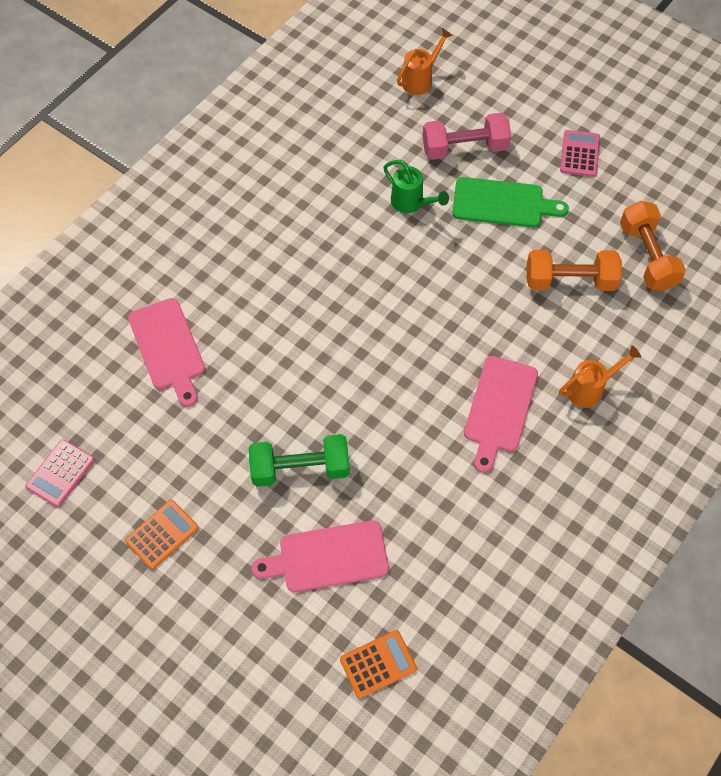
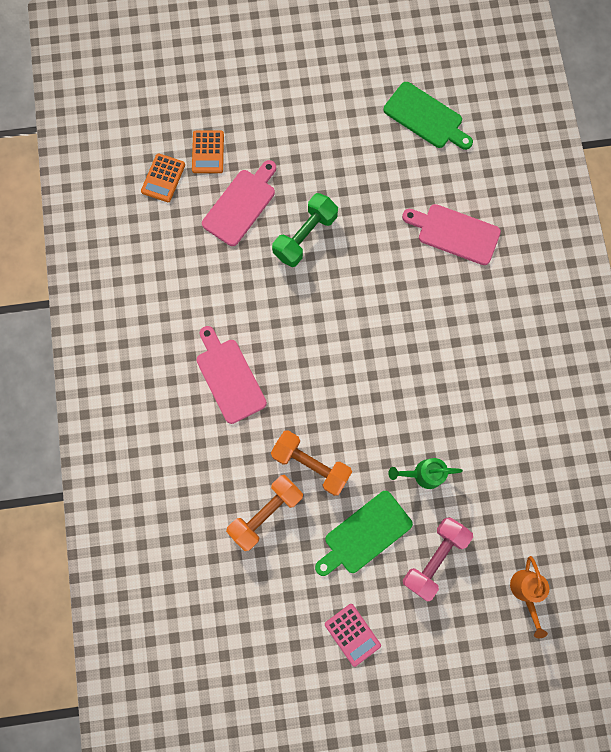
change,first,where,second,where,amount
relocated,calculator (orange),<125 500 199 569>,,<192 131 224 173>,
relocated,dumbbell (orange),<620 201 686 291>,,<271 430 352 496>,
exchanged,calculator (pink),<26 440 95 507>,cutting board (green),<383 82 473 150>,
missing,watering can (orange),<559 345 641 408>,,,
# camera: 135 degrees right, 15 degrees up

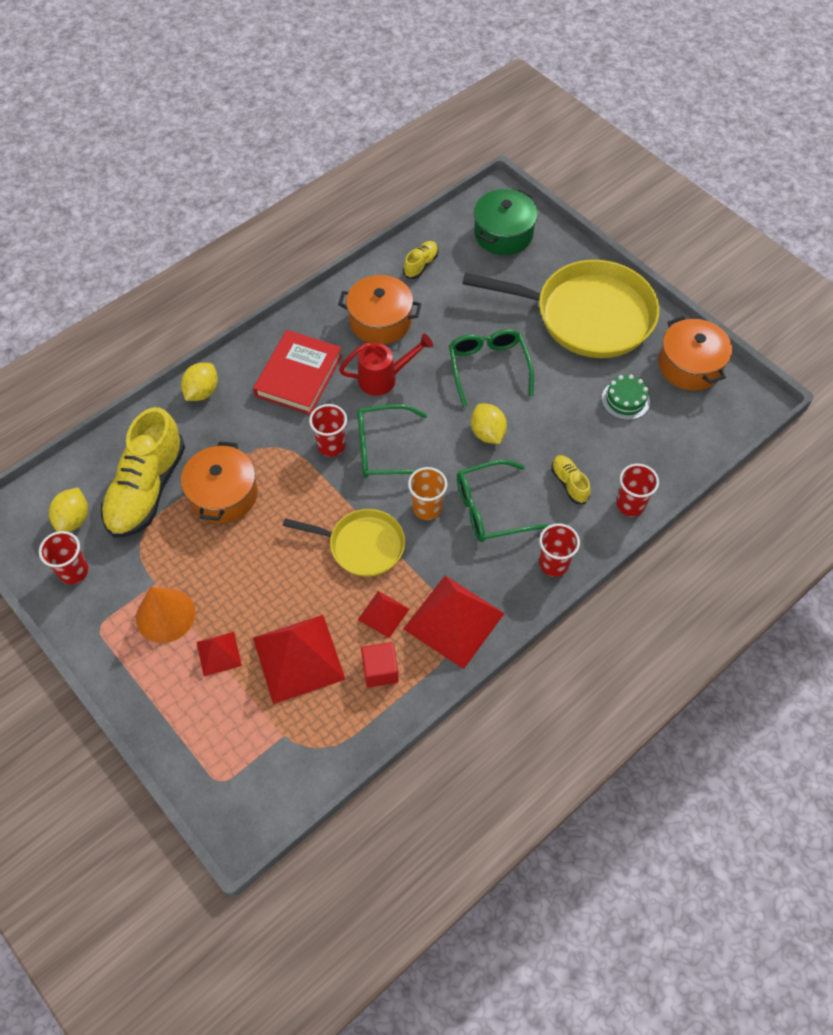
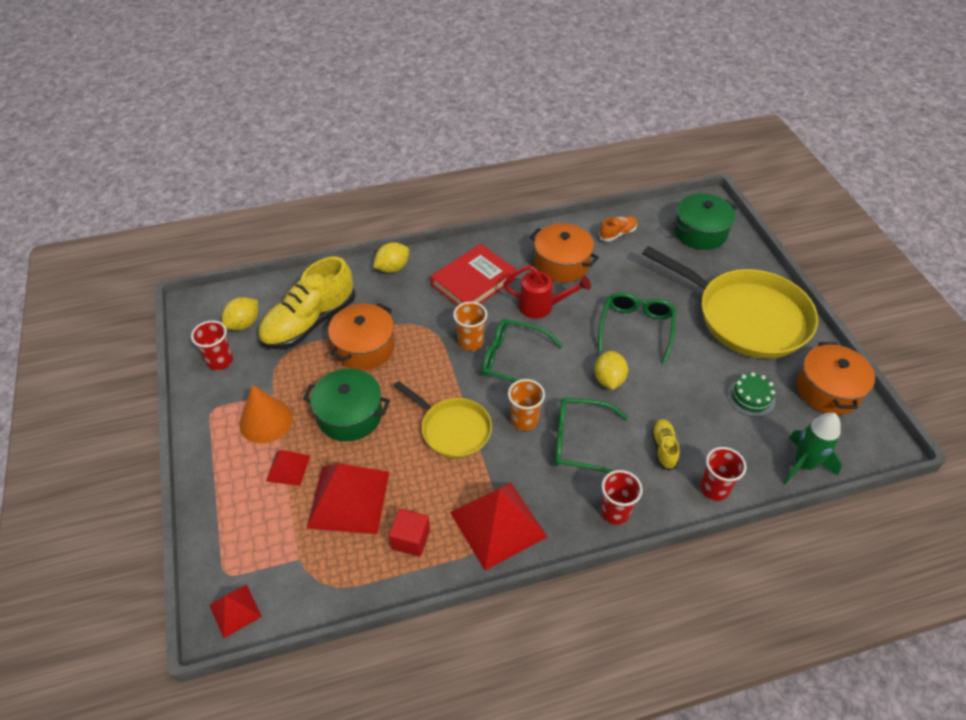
change,first,where,second,where,amount
relocated,pyramid (red),<358 591 409 638>,,<209 585 262 638>,
appeared,,,pot (green),<303 368 390 441>,
colour,cup (red),<309 404 347 457>,cup (orange),<453 302 488 351>,
colour,shoe (yellow),<403 241 438 279>,shoe (orange),<599 216 638 242>,
appeared,,,rocket (green),<783 412 842 484>,
# camera: 25 degrees right, 10 degrees down

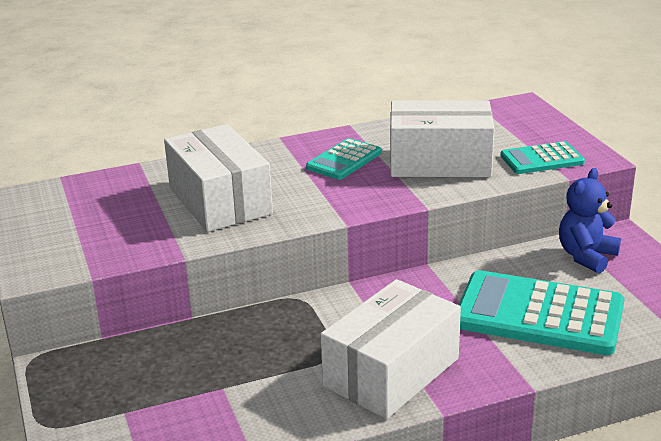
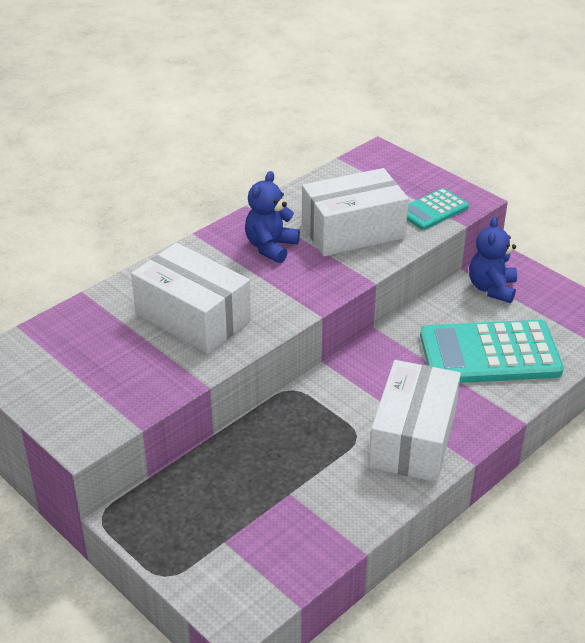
change,first,where,second,where,amount
exchanged,calculator (turquoise),<306 138 382 180>,teddy bear (blue),<245 171 300 263>,
# camera: 25 degrees left, 10 degrees up

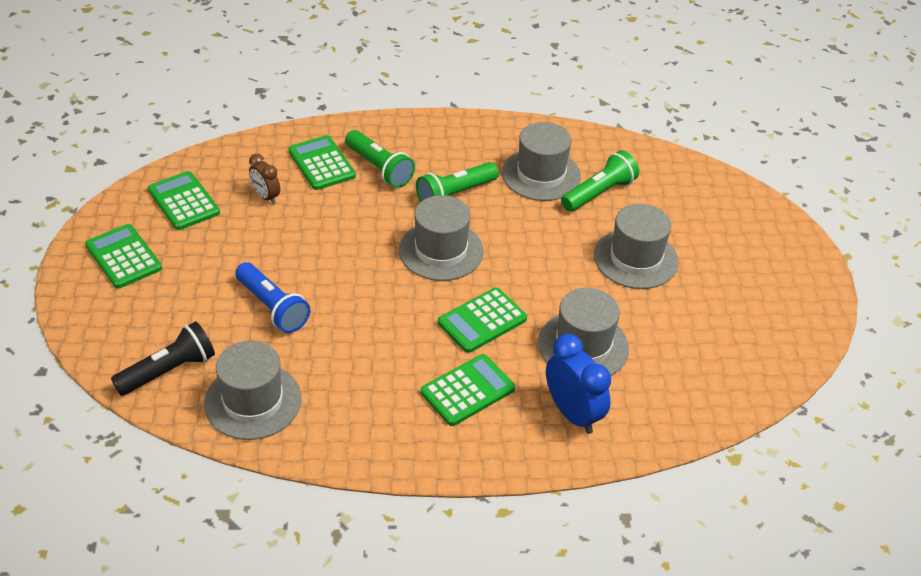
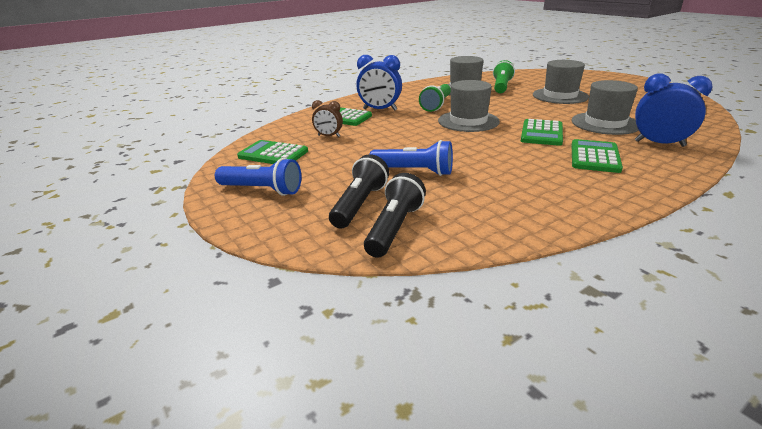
change,first,where,second,where,amount
exchanged,calculator (green),<85 224 162 288>,flashlight (blue),<215 158 301 196>,
appeared,,,flashlight (black),<329 154 389 228>,
exchanged,flashlight (green),<345 130 415 188>,clock (blue),<356 55 402 111>,
missing,hat (grey),<204 341 302 440>,,,
# camera: 30 degrees left, 15 degrees down

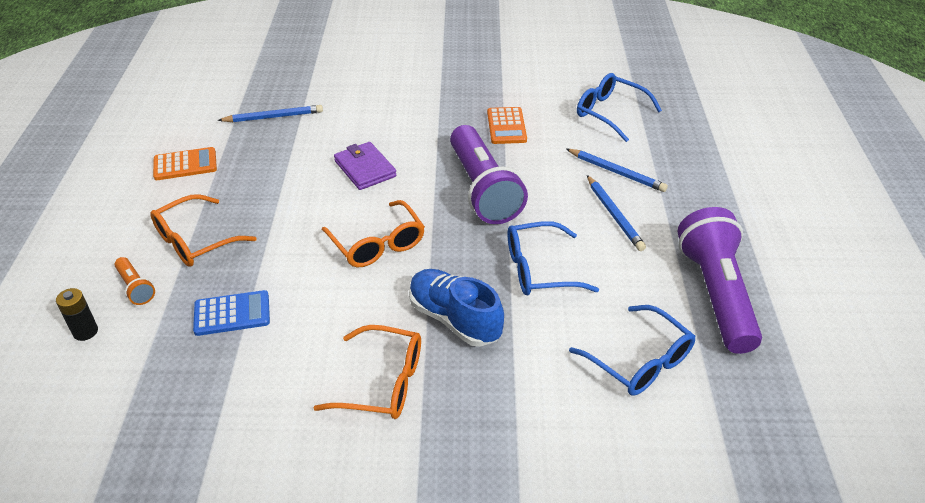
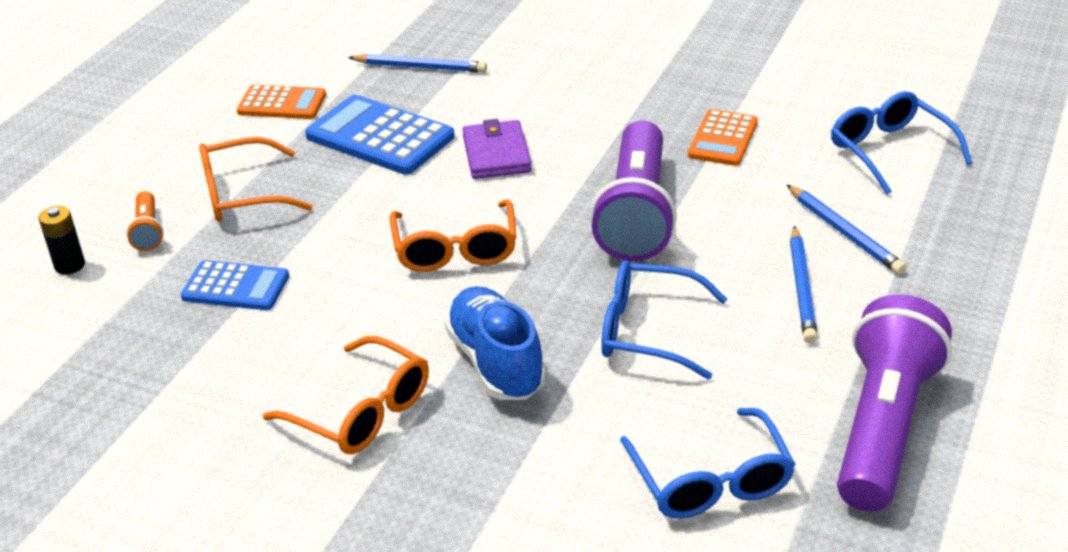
change,first,where,second,where,amount
appeared,,,calculator (blue),<305 95 455 174>,
# camera: 25 degrees right, 5 degrees down

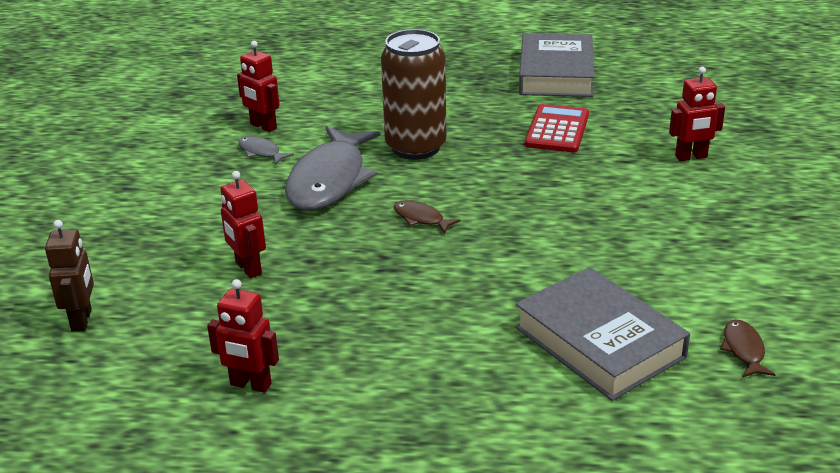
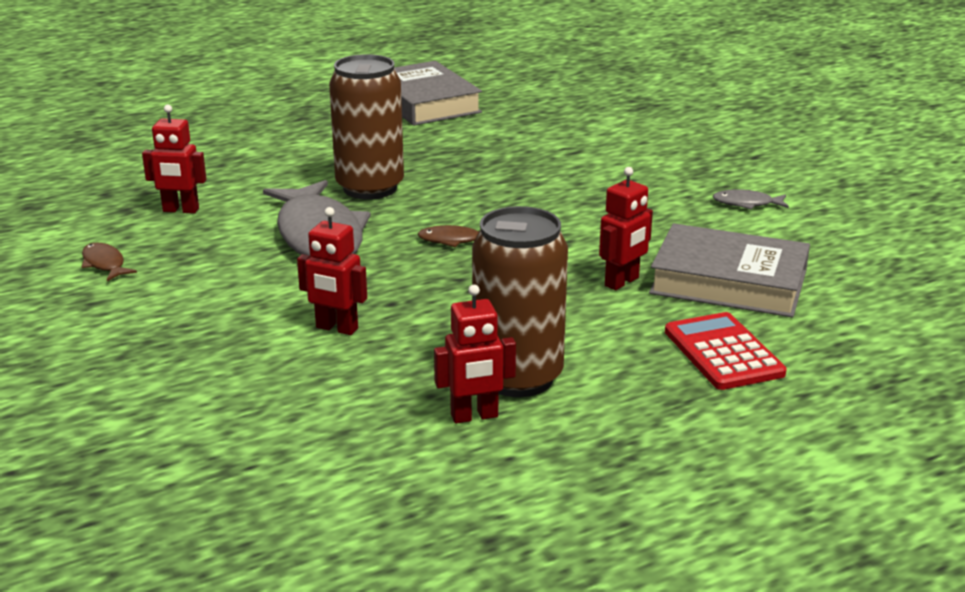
change,first,where,second,where,amount
relocated,fish (brown),<720 319 776 378>,,<81 242 137 281>,
appeared,,,can (brown),<472 206 568 397>,
relocated,robot (red),<669 67 725 161>,,<599 167 653 290>,
relocated,calculator (red),<525 104 589 152>,,<665 312 787 390>,
relocated,fish (grey),<238 136 294 165>,,<712 189 789 209>,
missing,robot (brown),<45 220 94 332>,,,
# camera: 35 degrees left, 5 degrees down

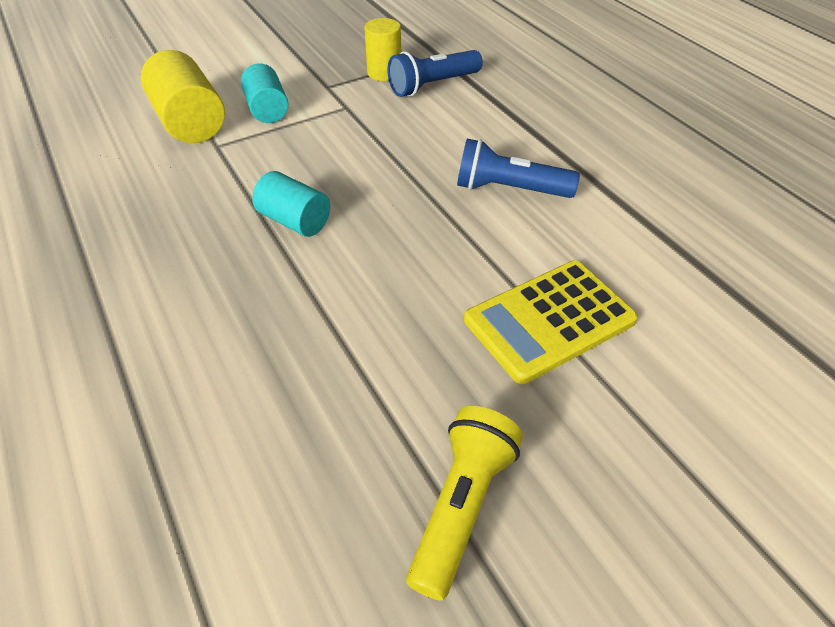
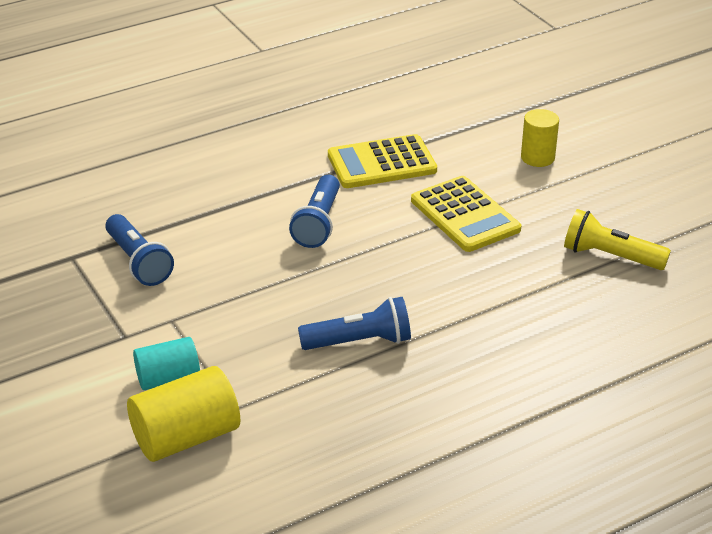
change,first,where,second,where,amount
exchanged,cylinder (turquoise),<252 171 330 237>,flashlight (blue),<298 297 411 350>,
appeared,,,calculator (yellow),<328 134 437 188>,
relocated,cylinder (yellow),<364 18 401 81>,,<521 109 559 167>,
# camera: 90 degrees left, 10 degrees down

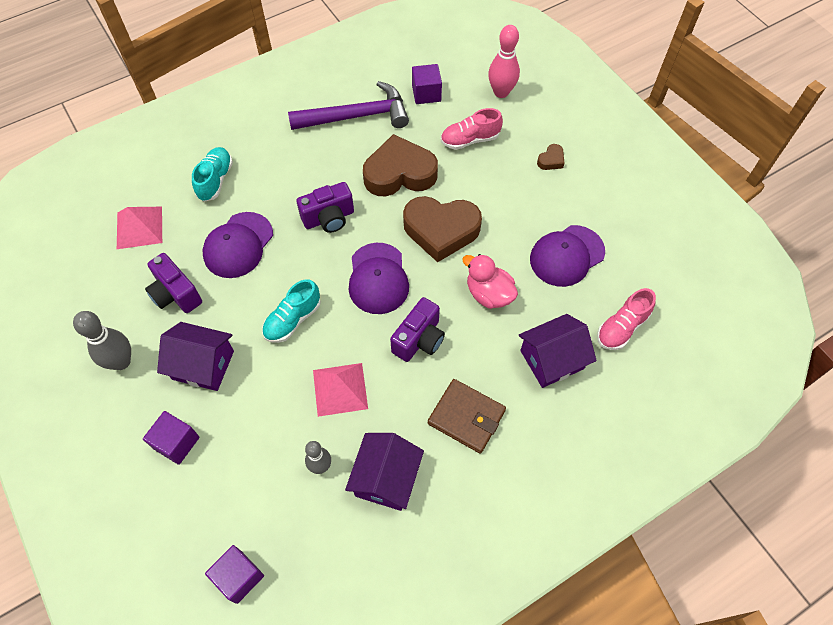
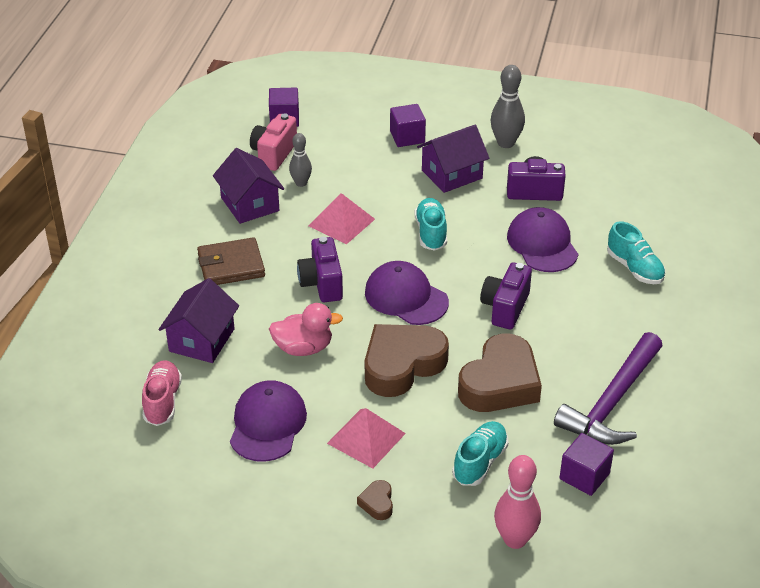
change,first,where,second,where,amount
appeared,,,camera (pink),<250 113 297 171>,
relocated,pyramid (pink),<117 207 162 249>,,<327 408 406 468>,
colour,shoe (pink),<441 108 503 150>,shoe (turquoise),<452 421 509 486>,
# camera: 135 degrees right, 20 degrees down

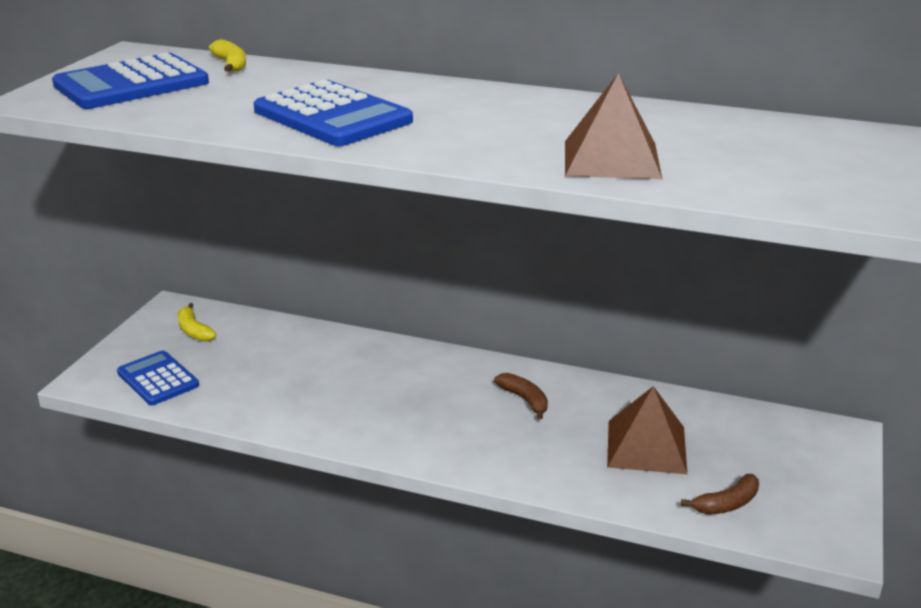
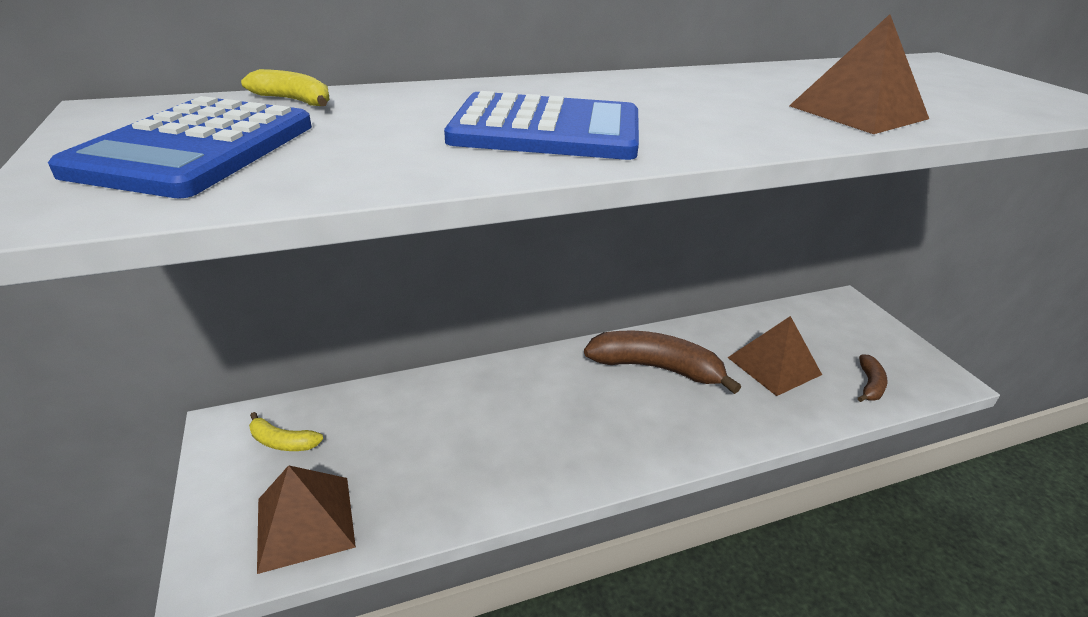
change,first,where,second,where,amount
exchanged,calculator (blue),<117 351 199 405>,pyramid (brown),<257 465 356 574>,
size,banana (brown),<494 373 548 420>,,<584 331 741 394>,x2.05
# camera: 40 degrees left, 5 degrees up

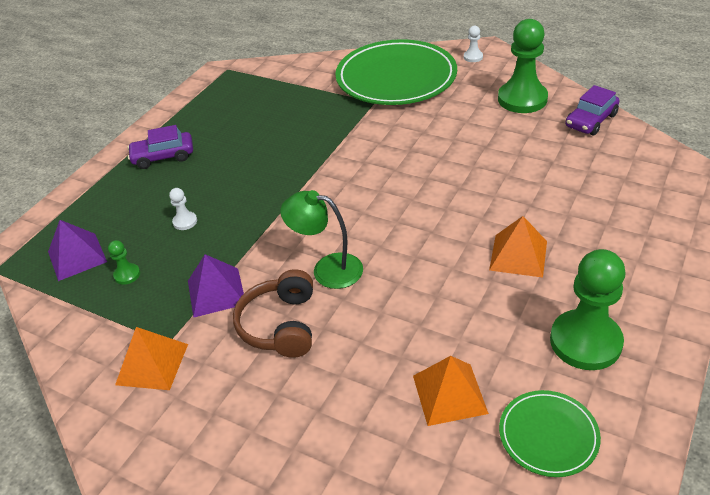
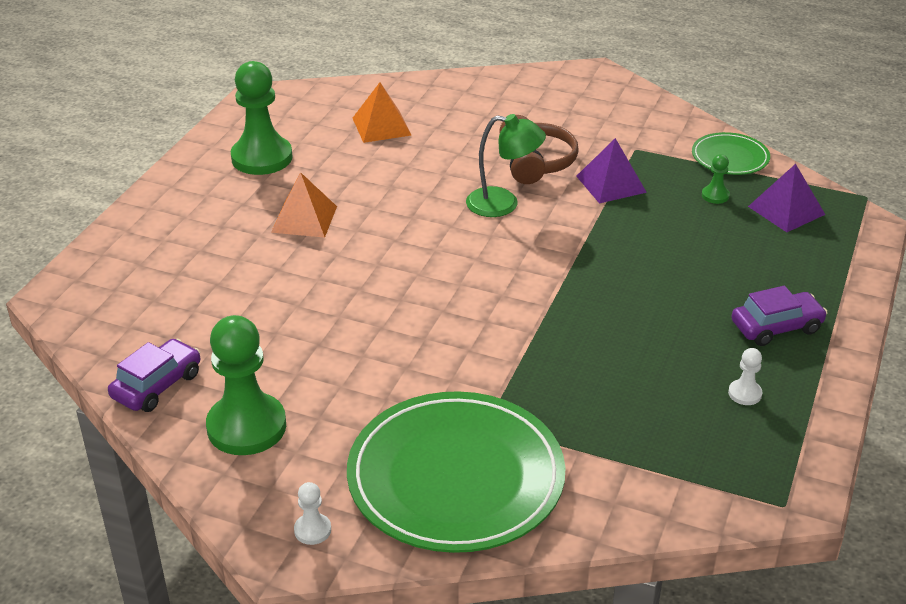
change,first,where,second,where,amount
relocated,plate (green),<499 390 601 477>,,<692 132 770 175>,
relocated,pawn (white),<169 188 197 230>,,<728 348 762 405>,
missing,pyramid (orange),<115 327 188 390>,,,
# camera: 170 degrees right, 5 degrees down

